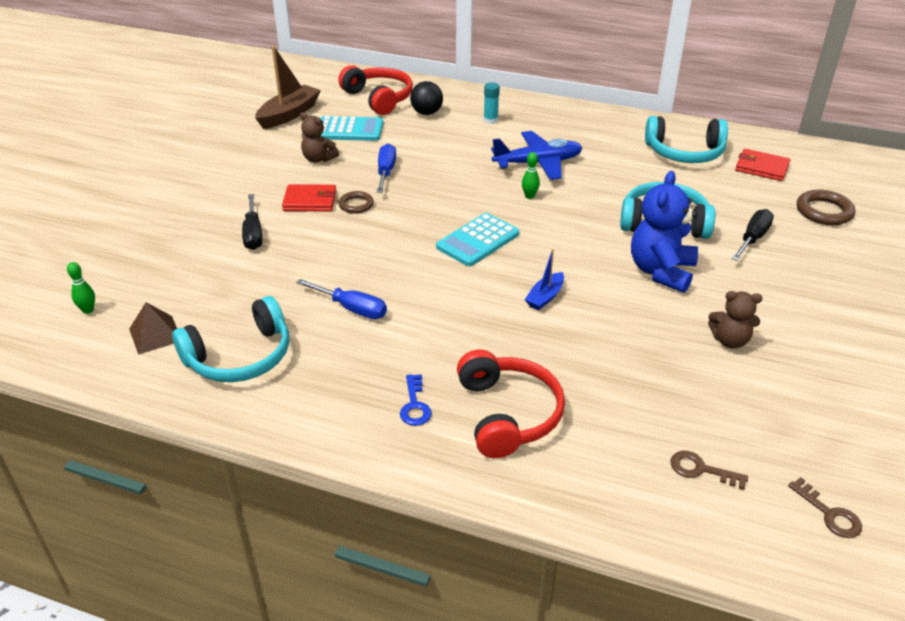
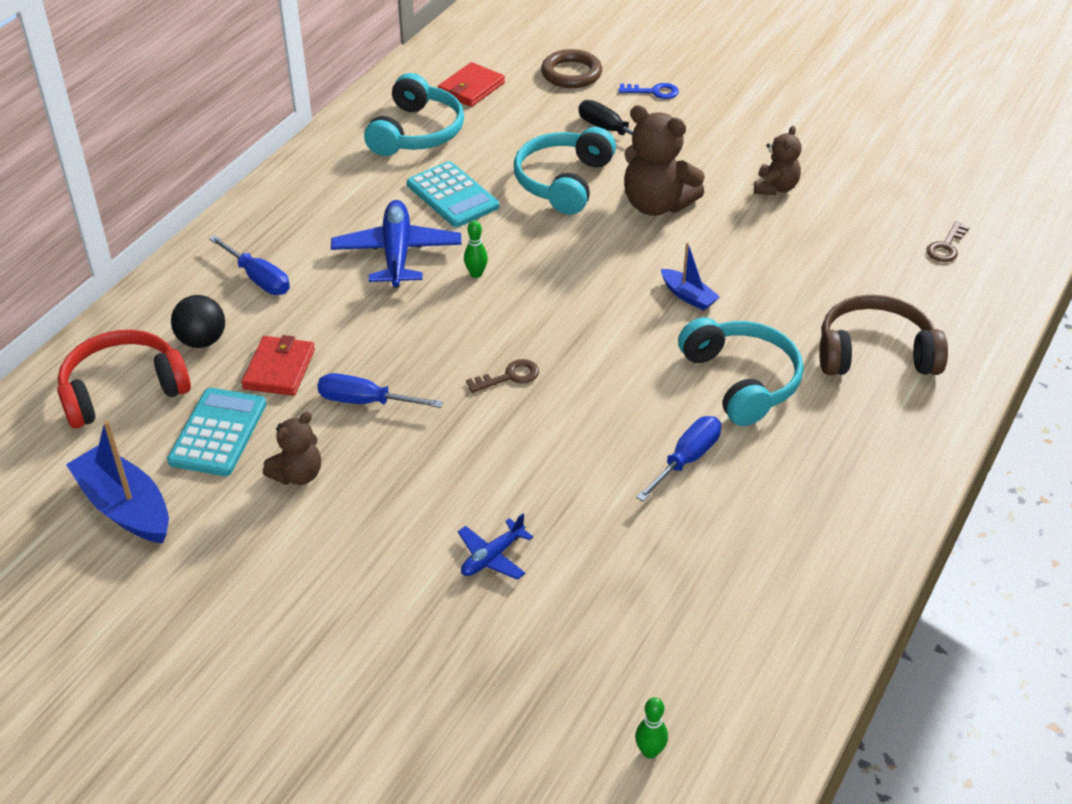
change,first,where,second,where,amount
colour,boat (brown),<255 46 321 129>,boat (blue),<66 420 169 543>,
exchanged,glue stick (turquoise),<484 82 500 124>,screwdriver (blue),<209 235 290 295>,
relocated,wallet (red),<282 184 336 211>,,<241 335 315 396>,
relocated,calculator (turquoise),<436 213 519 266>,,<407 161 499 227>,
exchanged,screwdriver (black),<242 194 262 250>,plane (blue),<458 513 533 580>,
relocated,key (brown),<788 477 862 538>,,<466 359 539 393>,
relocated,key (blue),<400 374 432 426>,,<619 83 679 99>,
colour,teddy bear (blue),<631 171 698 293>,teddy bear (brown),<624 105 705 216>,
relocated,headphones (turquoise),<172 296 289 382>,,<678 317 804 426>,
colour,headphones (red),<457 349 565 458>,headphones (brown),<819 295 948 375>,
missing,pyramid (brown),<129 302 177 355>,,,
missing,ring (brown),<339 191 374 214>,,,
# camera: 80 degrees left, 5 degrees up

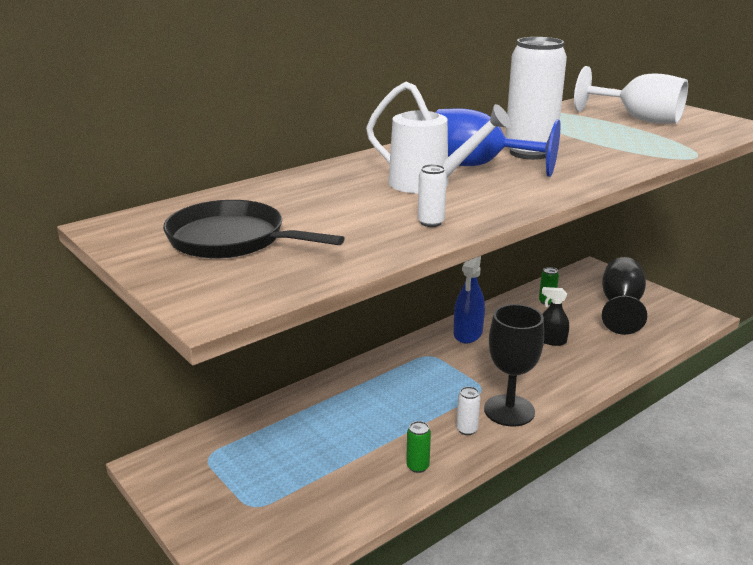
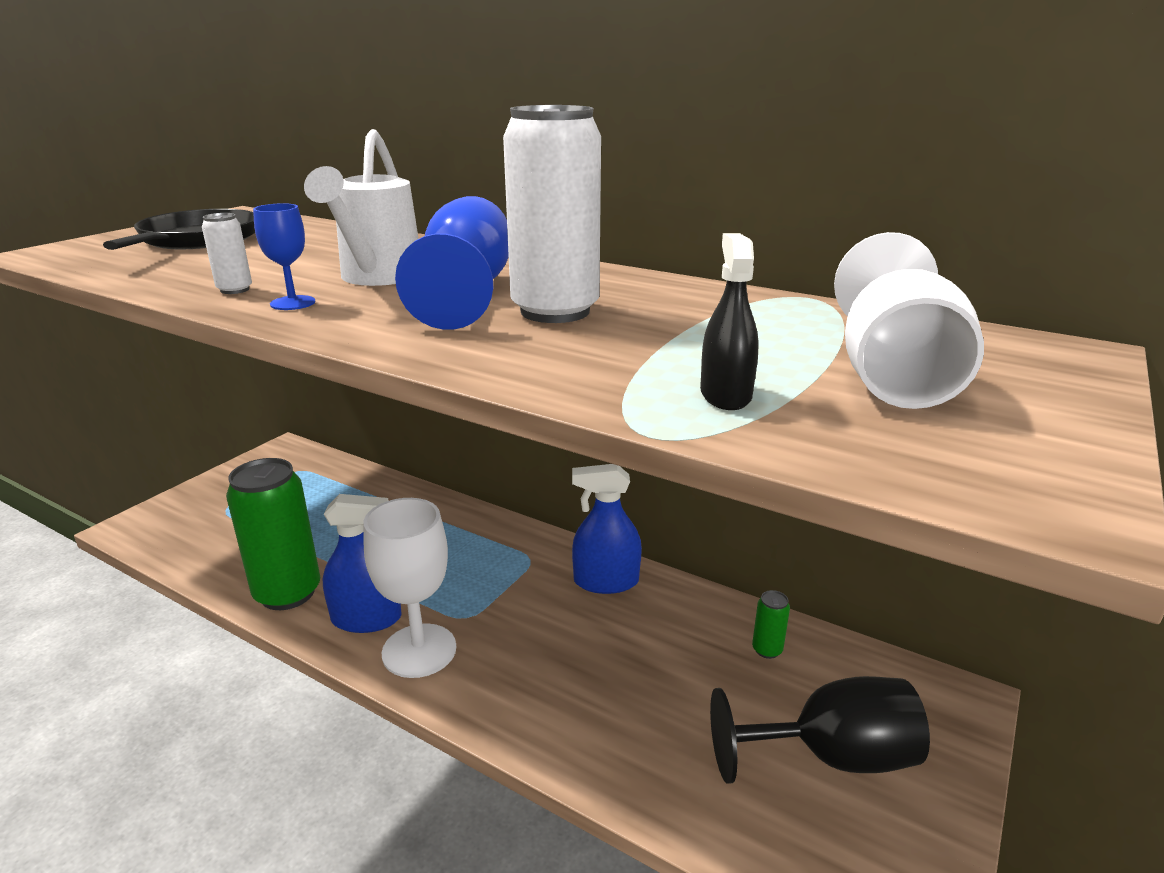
change,first,where,second,where,amount
size,can (green),<406 421 431 473>,,<226 458 320 610>,x2.37
appeared,,,goblet (blue),<253 203 316 310>,
exchanged,can (white),<456 387 480 435>,spray bottle (blue),<323 494 401 633>,
colour,goblet (black),<484 304 544 427>,goblet (white),<363 498 456 678>,
relocated,spray bottle (black),<542 287 569 346>,,<700 233 759 410>,
# camera: 70 degrees right, 0 degrees up

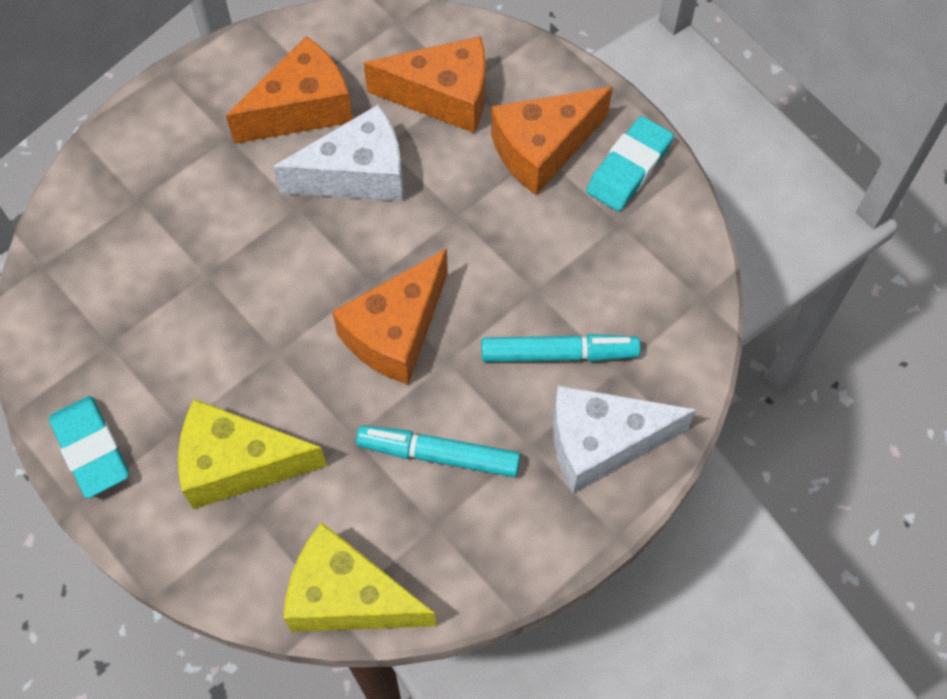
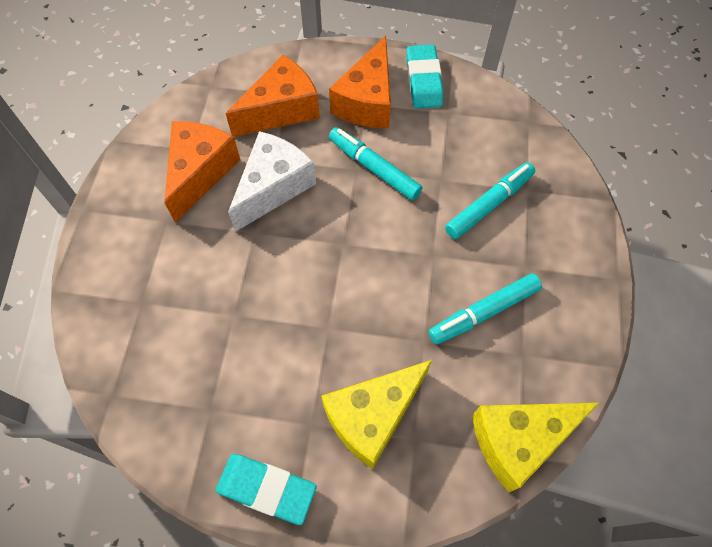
change,first,where,second,where,amount
appeared,,,marker (turquoise),<329 127 422 200>,
missing,cheese (orange),<332 249 448 384>,,,
missing,cheese (white),<553 385 696 494>,,,
# camera: 40 degrees left, 0 degrees up

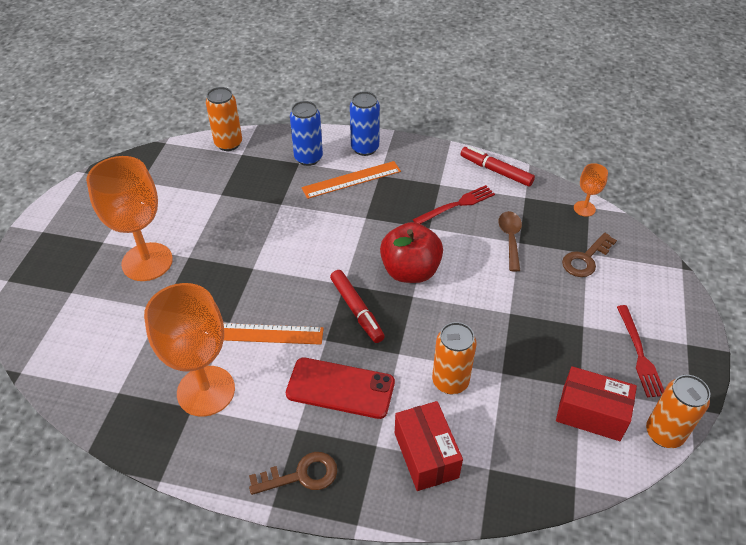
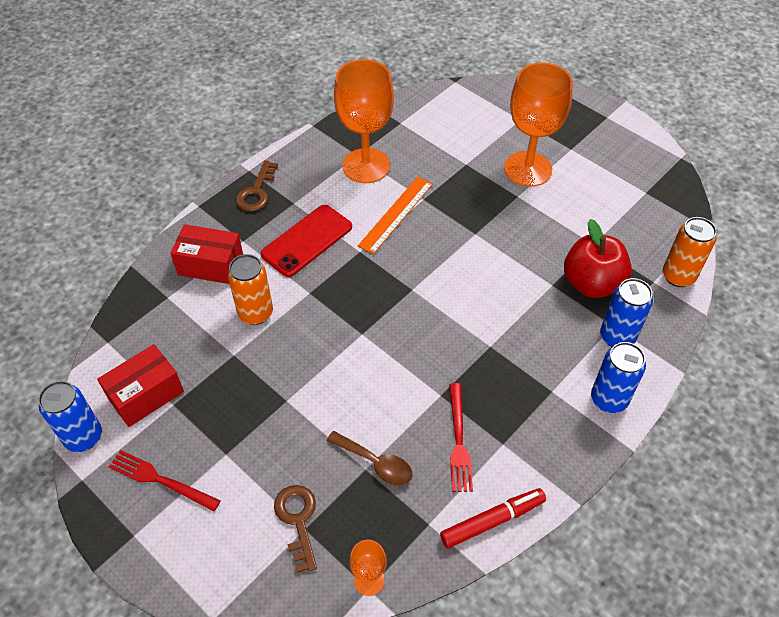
change,first,where,second,where,amount
colour,can (orange),<646 375 710 448>,can (blue),<38 381 102 452>,
relocated,apple (red),<380 222 443 283>,,<564 219 632 298>,
missing,ruler (orange),<302 161 401 199>,,,
missing,marker (red),<330 270 385 343>,,,
# camera: 120 degrees right, 5 degrees up

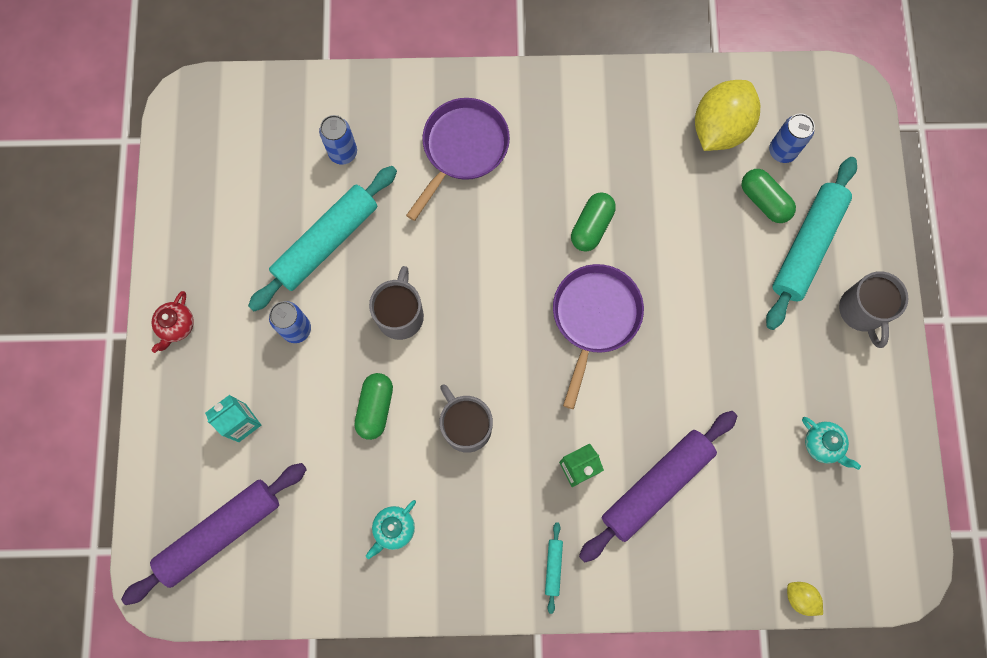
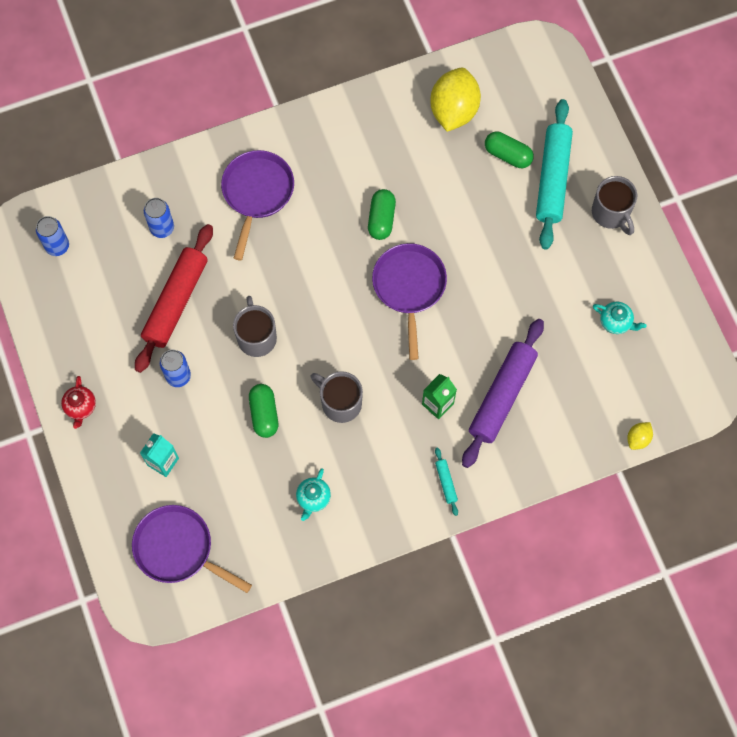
change,first,where,second,where,amount
relocated,can (blue),<769 114 815 163>,,<36 216 69 256>,
exchanged,rolling pin (purple),<121 463 307 605>,pan (purple),<132 505 252 593>,
colour,rolling pin (turquoise),<248 166 397 311>,rolling pin (red),<135 224 213 373>,
spun,lemon (yellow),<787 582 823 616>,,<627 422 653 450>,75 degrees counterclockwise
# camera: 20 degrees left, 5 degrees down

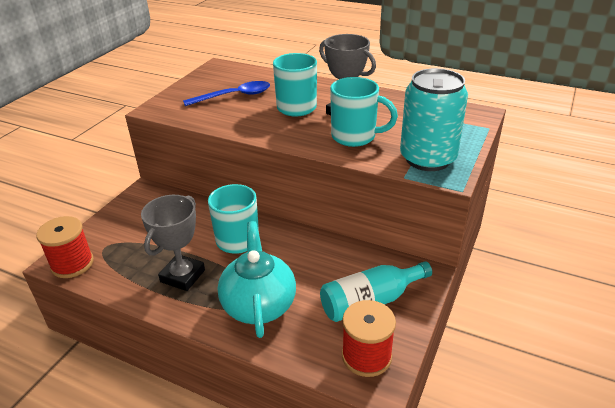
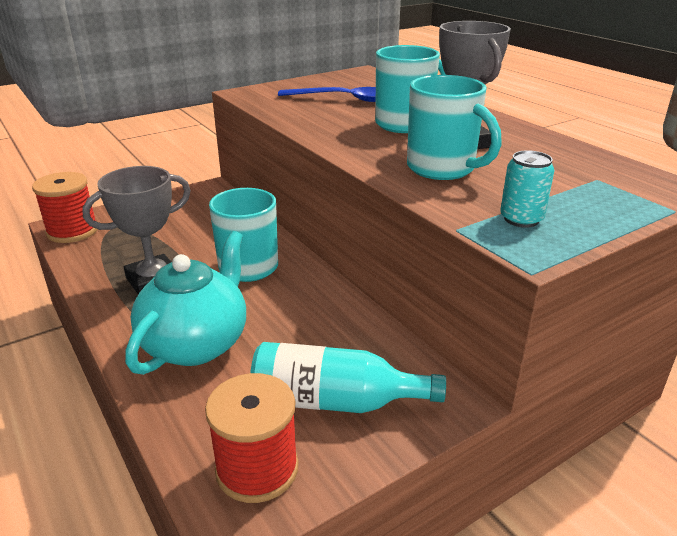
change,first,where,second,where,amount
size,can (turquoise),<400 68 468 171>,,<500 150 555 228>,x0.45
# camera: 30 degrees right, 5 degrees down

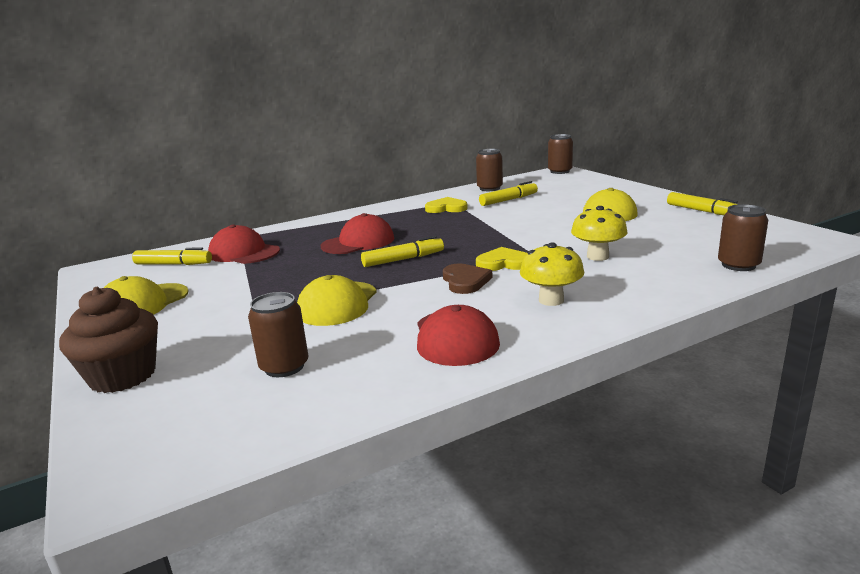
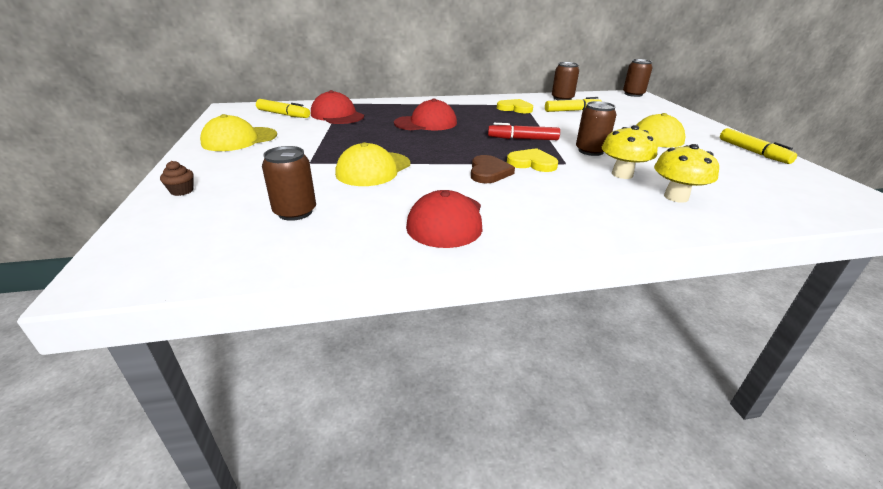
change,first,where,second,where,amount
size,cupcake (brown),<59 287 158 393>,,<160 161 194 196>,x0.42
appeared,,,marker (red),<488 123 560 140>,
relocated,can (brown),<718 204 768 271>,,<576 101 617 156>,
relocated,mushroom (yellow),<520 242 584 306>,,<654 144 719 203>,
missing,marker (yellow),<361 236 444 267>,,,
# camera: 15 degrees right, 10 degrees up

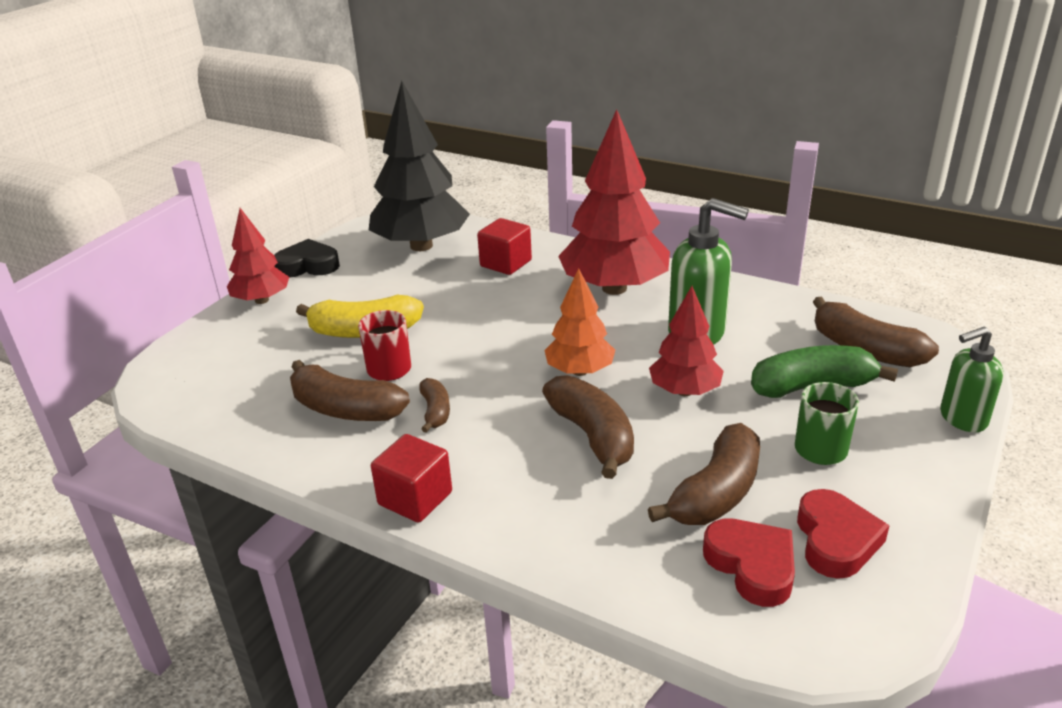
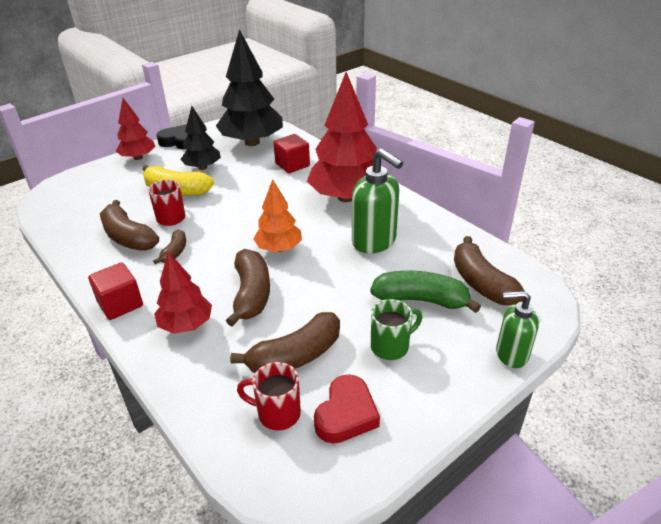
change,first,where,second,where,amount
relocated,tree (red),<649 286 724 396>,,<154 252 212 334>,
appeared,,,tree (black),<180 106 221 170>,
exchanged,heart (red),<703 519 795 607>,mug (red),<237 362 301 430>,
# camera: 20 degrees right, 5 degrees up

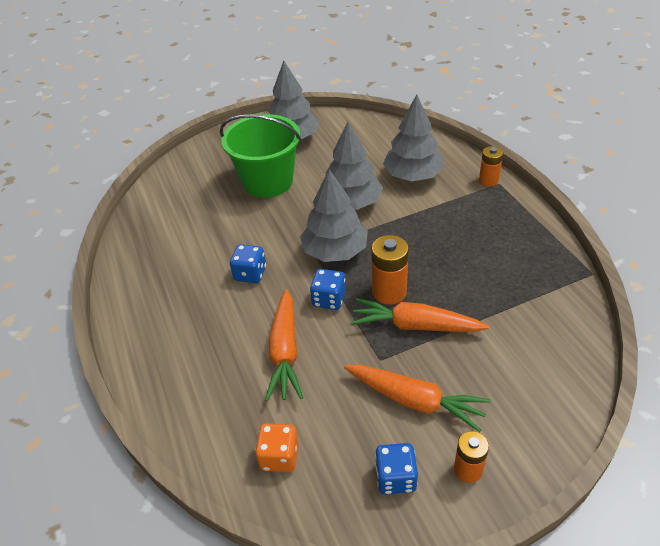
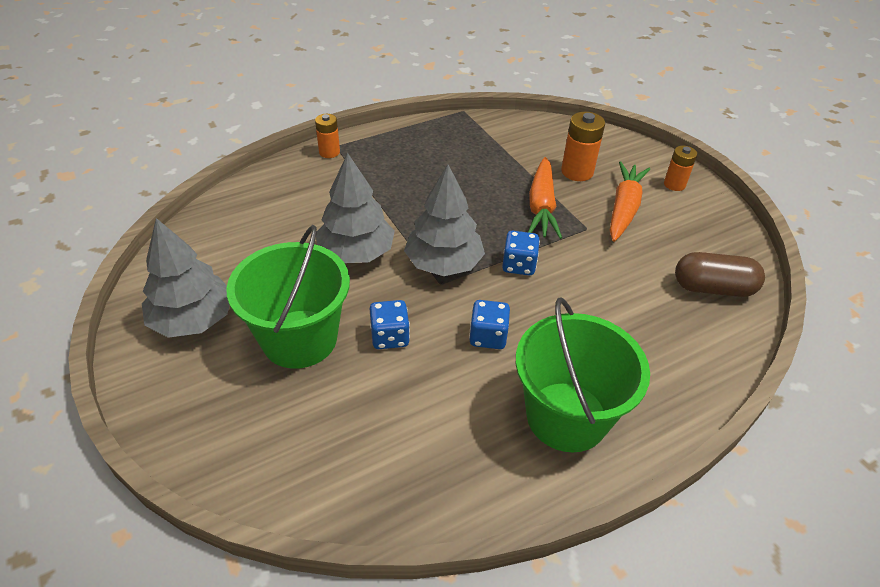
change,first,where,second,where,amount
relocated,dice (blue),<375 443 418 494>,,<370 300 410 349>,
appeared,,,bucket (green),<516 297 650 452>,
relocated,battery (orange),<372 235 409 305>,,<561 112 605 181>,
exchanged,dice (orange),<255 423 299 472>,capsule (brown),<675 252 765 297>,
missing,carrot (orange),<265 289 303 401>,,,
missing,tree (grey),<383 95 444 181>,,,
# camera: 100 degrees left, 0 degrees up

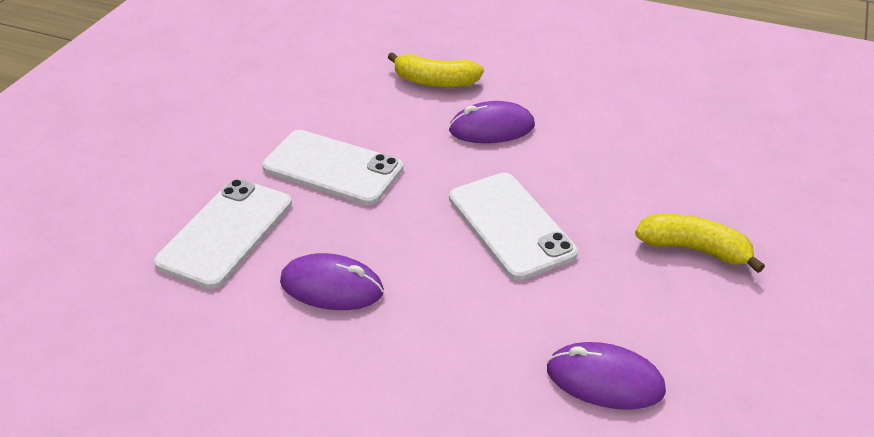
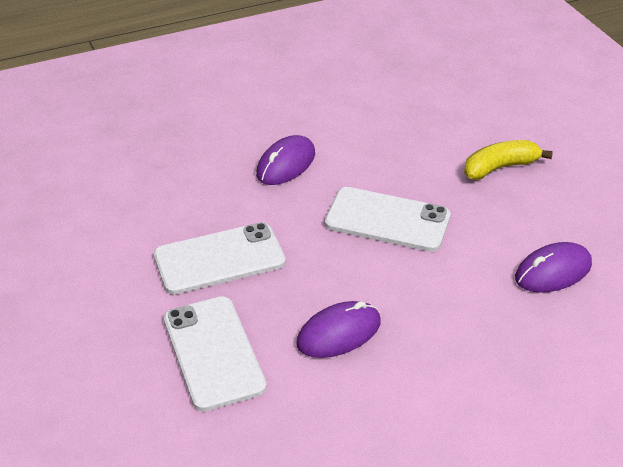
change,first,where,second,where,amount
missing,banana (yellow),<388 52 484 87>,,,
# camera: 45 degrees left, 0 degrees up

